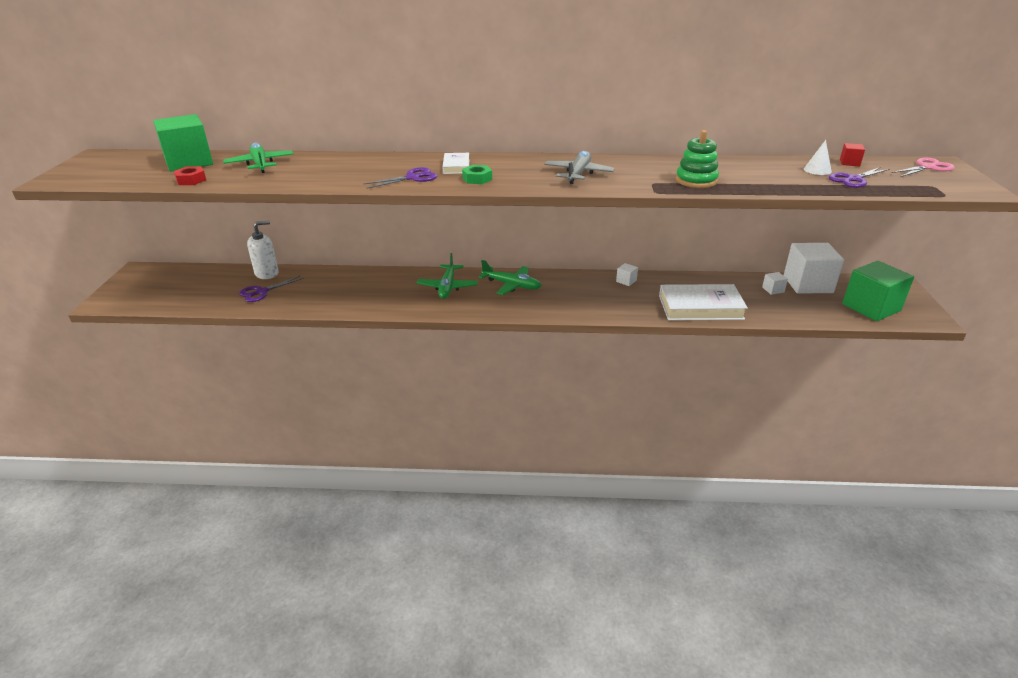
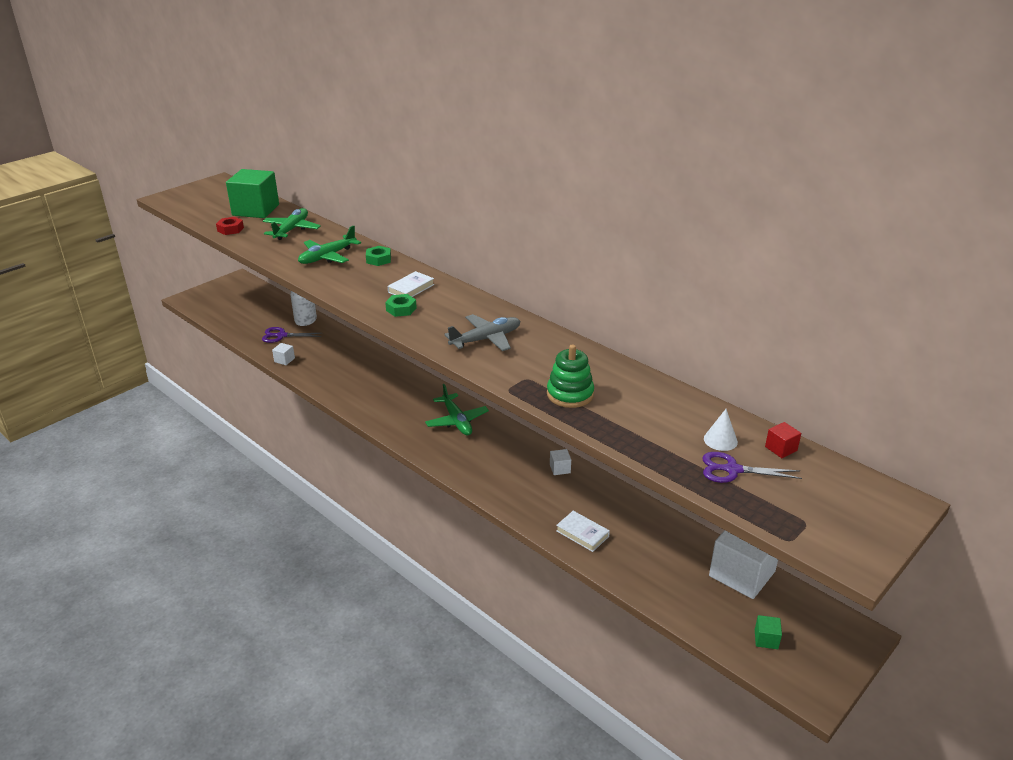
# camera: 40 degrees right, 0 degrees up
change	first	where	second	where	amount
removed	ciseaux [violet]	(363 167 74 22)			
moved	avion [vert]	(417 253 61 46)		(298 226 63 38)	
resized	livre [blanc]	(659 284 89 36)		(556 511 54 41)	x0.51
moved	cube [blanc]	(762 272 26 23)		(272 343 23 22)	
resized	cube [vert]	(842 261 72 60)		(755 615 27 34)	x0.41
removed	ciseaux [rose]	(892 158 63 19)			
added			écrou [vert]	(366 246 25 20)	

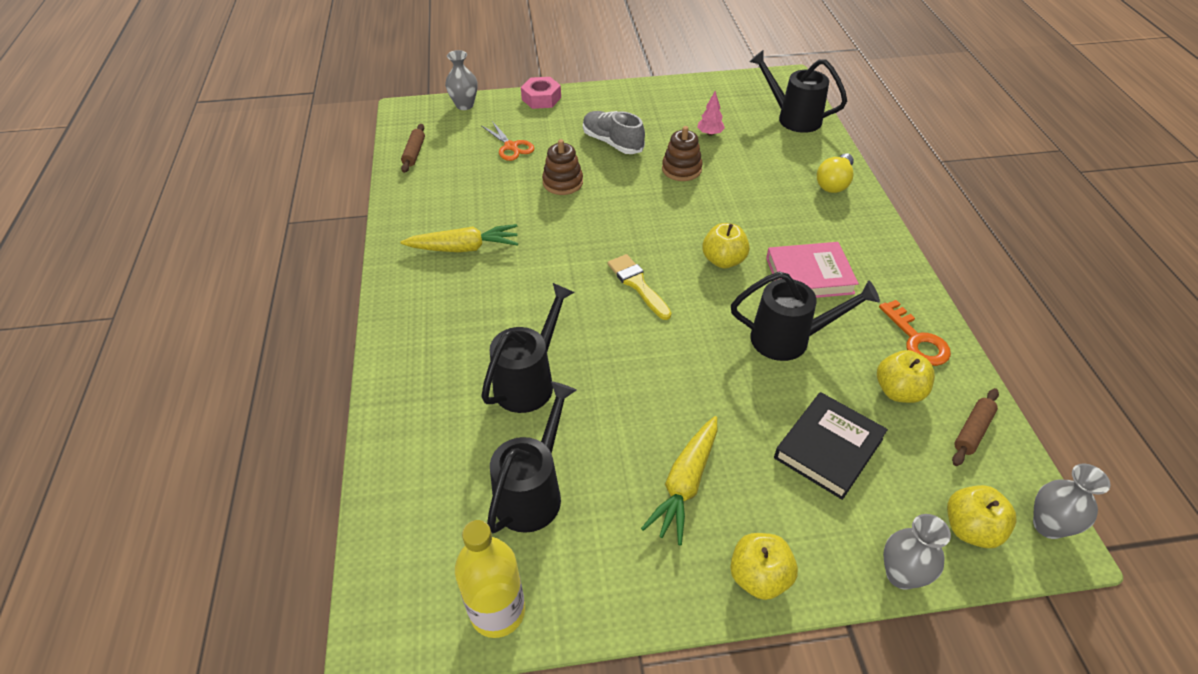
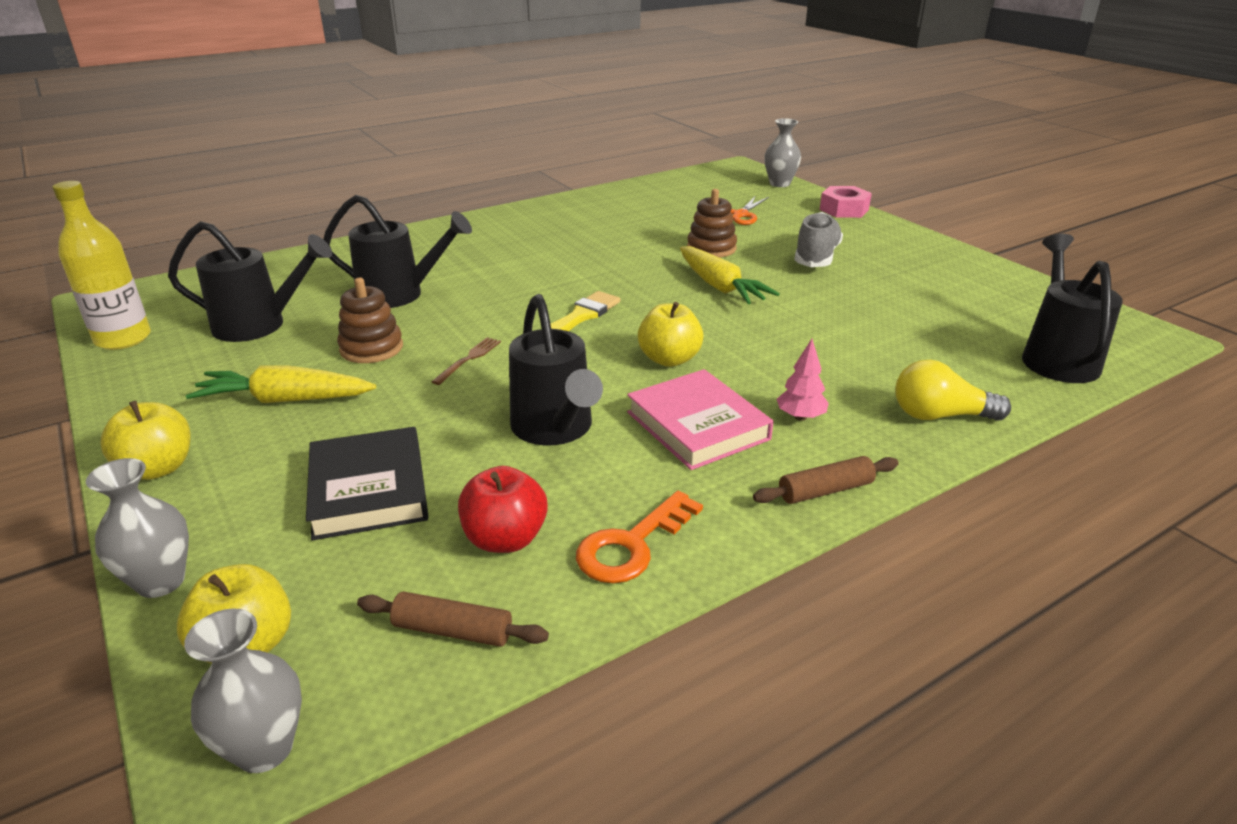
# camera: 65 degrees right, 15 degrees down
change	first	where	second	where	amount
moved	carotte [jaune]	(400 224 118 28)		(680 246 100 58)	
moved	rouleau à pâtisserie [marron]	(401 124 24 49)		(753 456 146 48)	
moved	jouet à empiler [marron]	(662 126 41 55)		(337 278 66 85)	
moved	arbre [rose]	(697 91 28 45)		(777 339 52 82)	
turned	livre [noir]	(774 392 114 108)		(306 427 123 114)	60 degrees clockwise
recoloured	pomme [jaune]	(877 350 58 53)	pomme [rouge]	(458 466 90 87)	
added			fourchette [marron]	(432 337 69 48)	

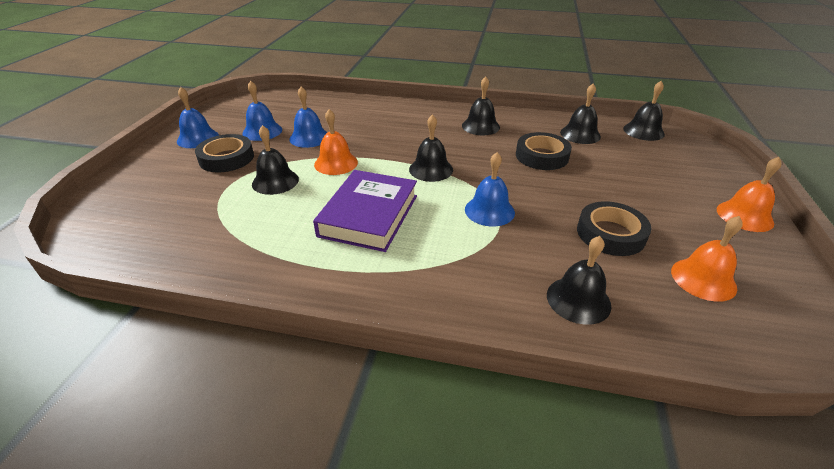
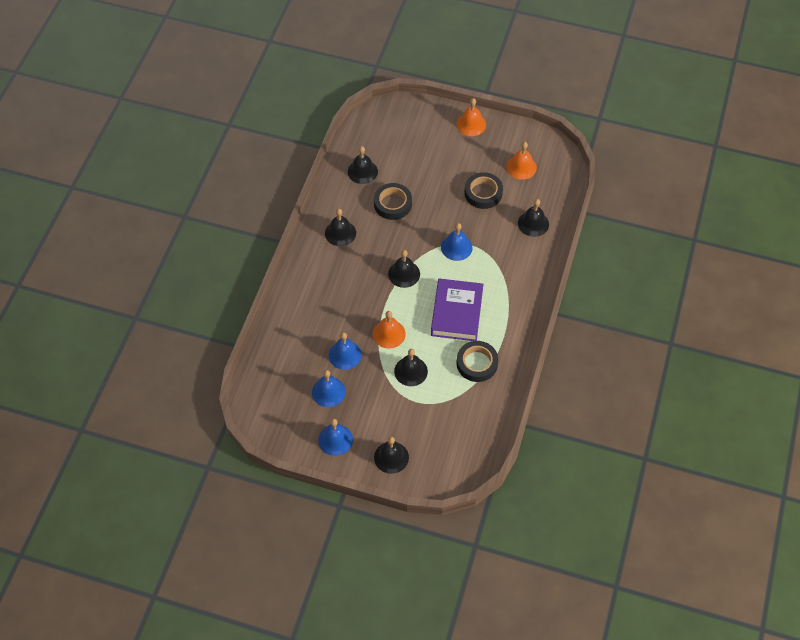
# camera: 85 degrees left, 20 degrees up
change	first	where	second	where	amount
moved	ruban adhésif [noir]	(195 134 59 38)		(457 341 41 41)	
turned	livre [violet]	(313 170 104 82)		(431 279 52 62)	75 degrees clockwise
moved	cloche [noir]	(623 81 42 60)		(374 437 35 37)	

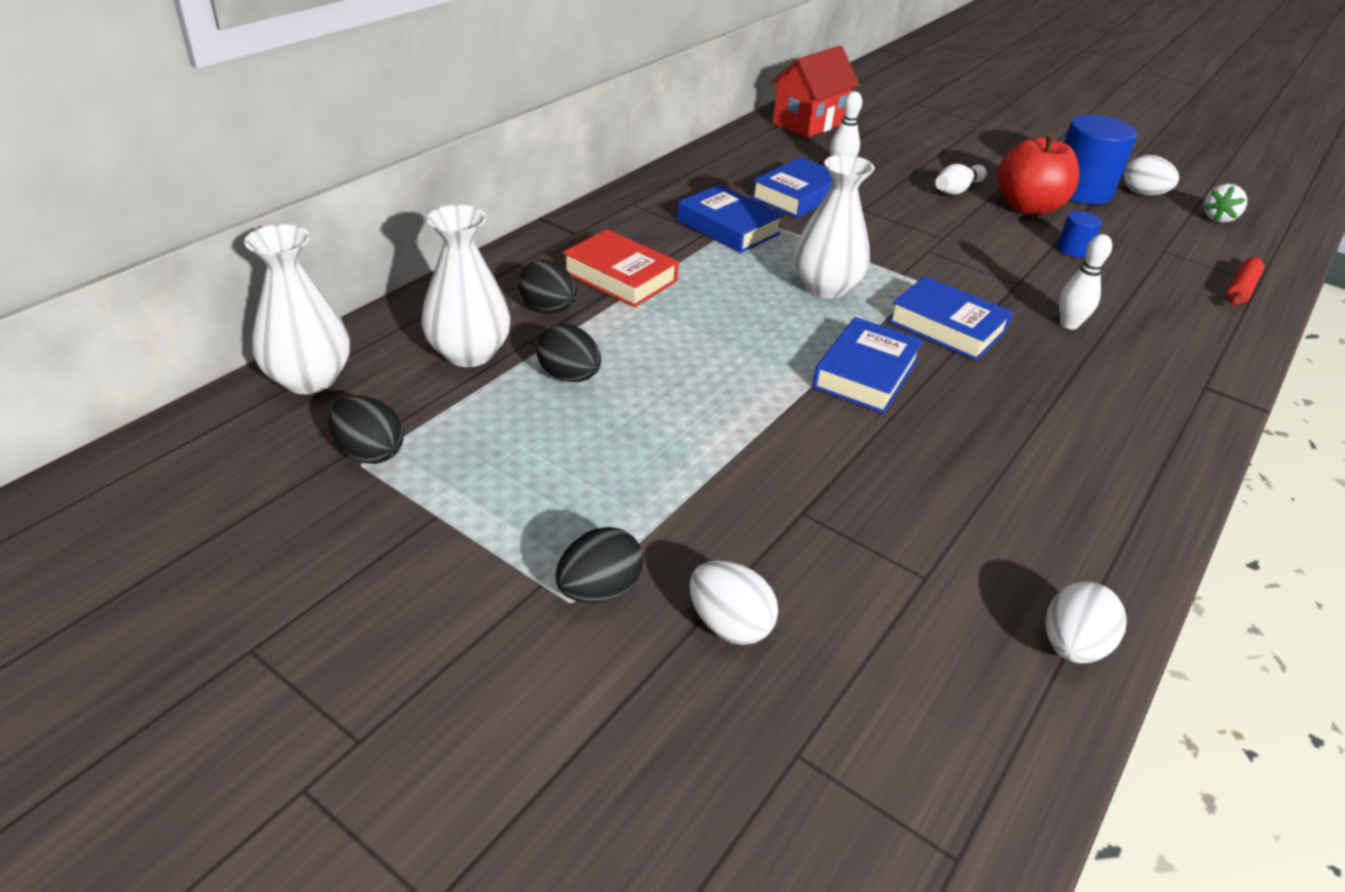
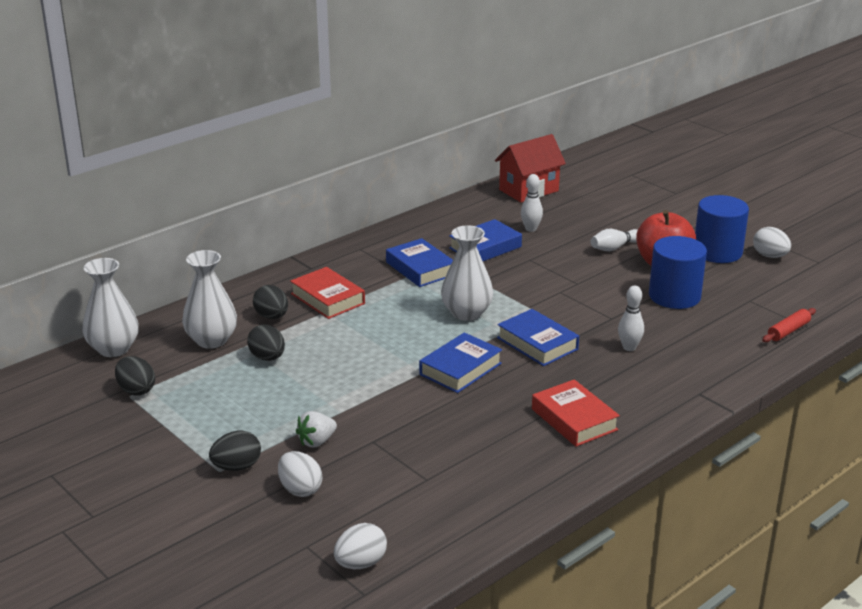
# camera: 15 degrees right, 10 degrees down
change	first	where	second	where	amount
moved	œuf [blanc]	(1046 581 80 82)		(334 523 53 46)	
resized	cylindre [bleu]	(1057 211 45 47)		(649 236 58 73)	x2.12
moved	fraise [blanc]	(1203 184 44 39)		(296 411 41 36)	
added			livre [rouge]	(532 379 88 68)	

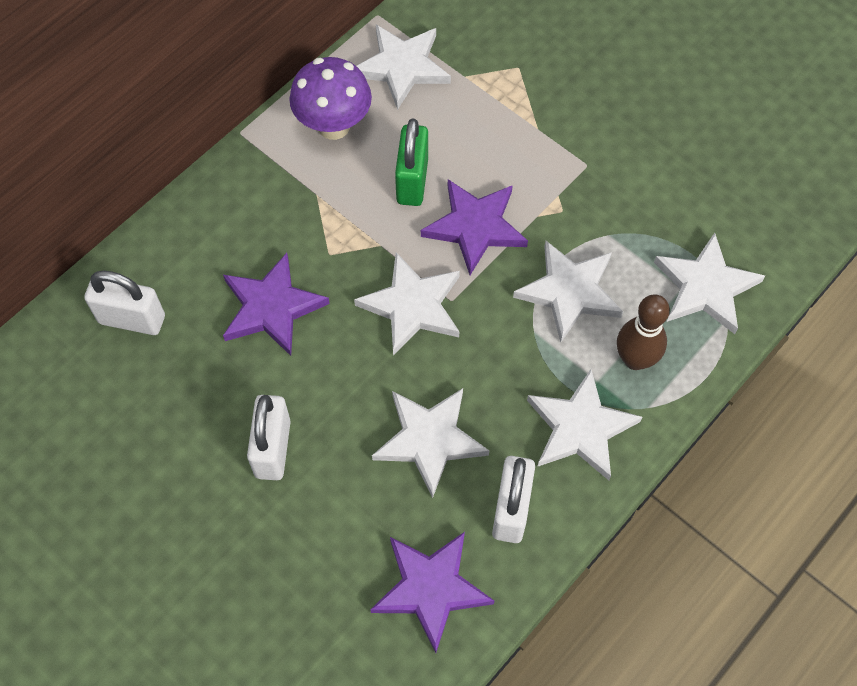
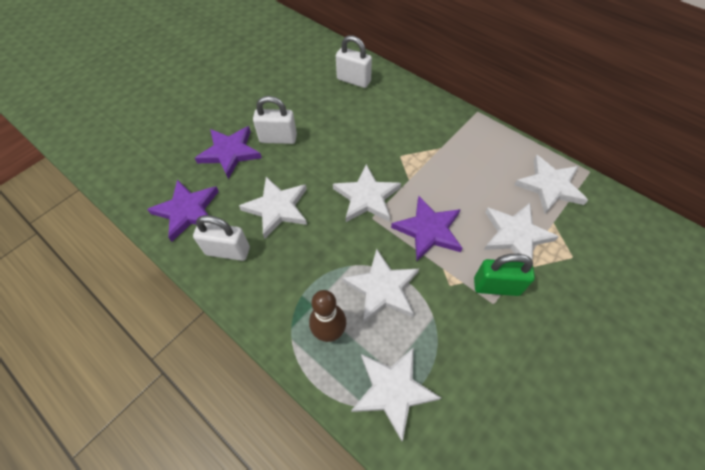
# camera: 90 degrees right, 5 degrees down
change	first	where	second	where	amount
turned	cadenas [blanc]	(84 271 81 64)		(336 35 36 53)	75 degrees counterclockwise
moved	étoile [violet]	(223 253 107 103)		(195 126 67 53)	
removed	champignon [violet]	(289 57 83 83)			
moved	cadenas [vert]	(395 119 33 87)		(474 254 61 42)	
moved	étoile [blanc]	(527 369 115 111)		(484 203 75 57)	

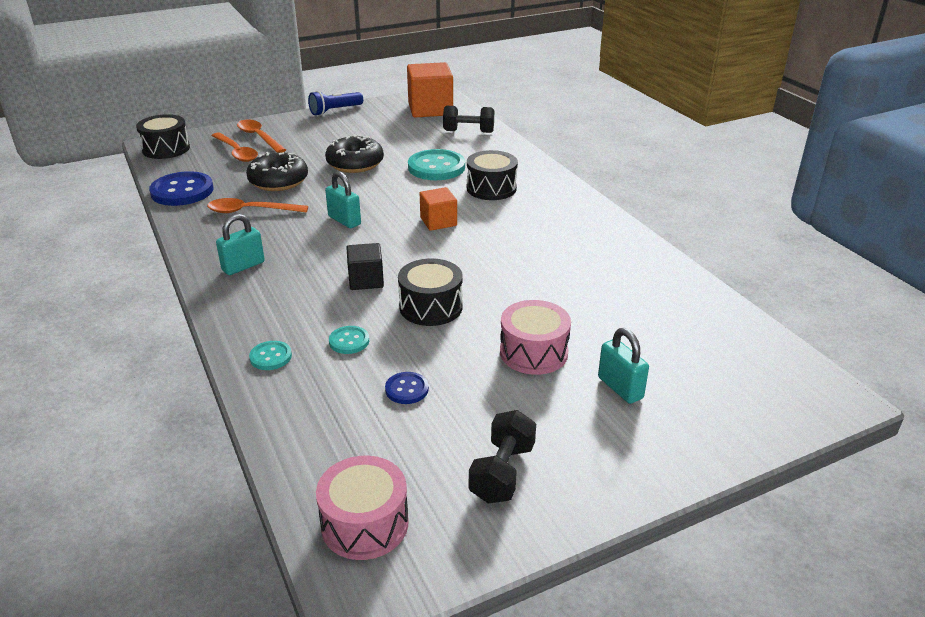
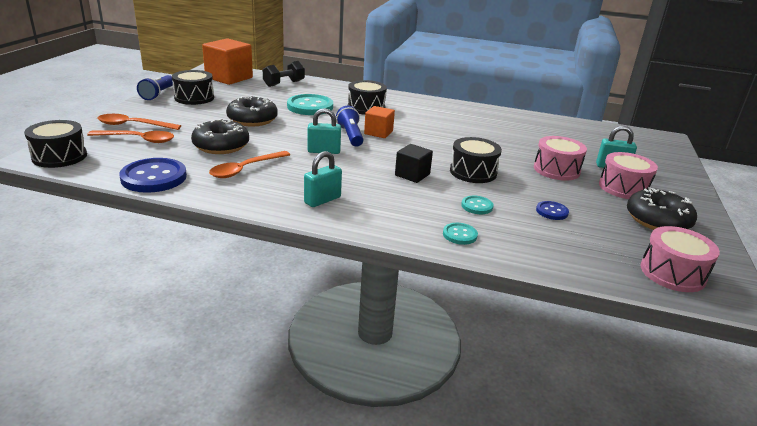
# camera: 50 degrees left, 5 degrees down
change	first	where	second	where	amount
turned	cadenas [turquoise]	(216 214 49 61)		(304 151 38 56)	45 degrees clockwise
replaced	haltère [noir]	(469 410 67 93)	beignet [noir]	(627 187 70 43)	
added			tambour [noir]	(172 70 42 35)	
added			lampe de poche [bleu]	(336 106 27 41)	
added			tambour [rose]	(599 152 59 47)	

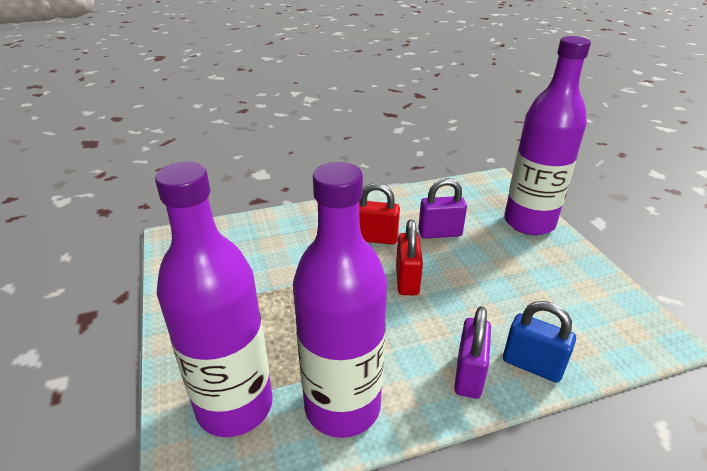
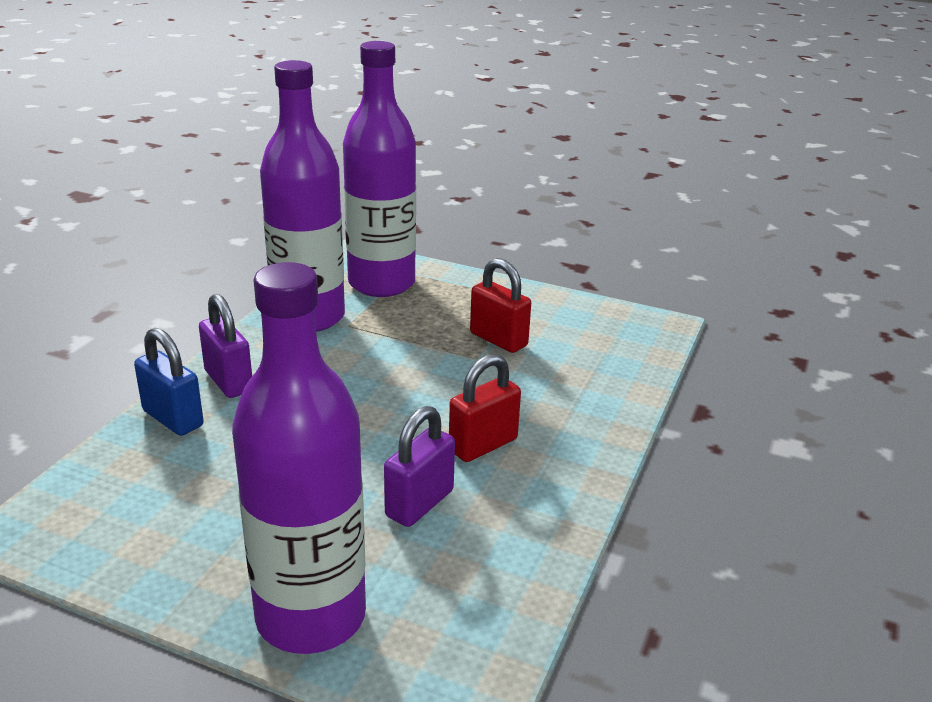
# camera: 130 degrees right, 5 degrees down
change	first	where	second	where	amount
moved	cadenas [rouge]	(396 219 27 76)		(470 258 61 95)	
turned	cadenas [bleu]	(503 301 73 82)		(134 328 70 108)	60 degrees clockwise

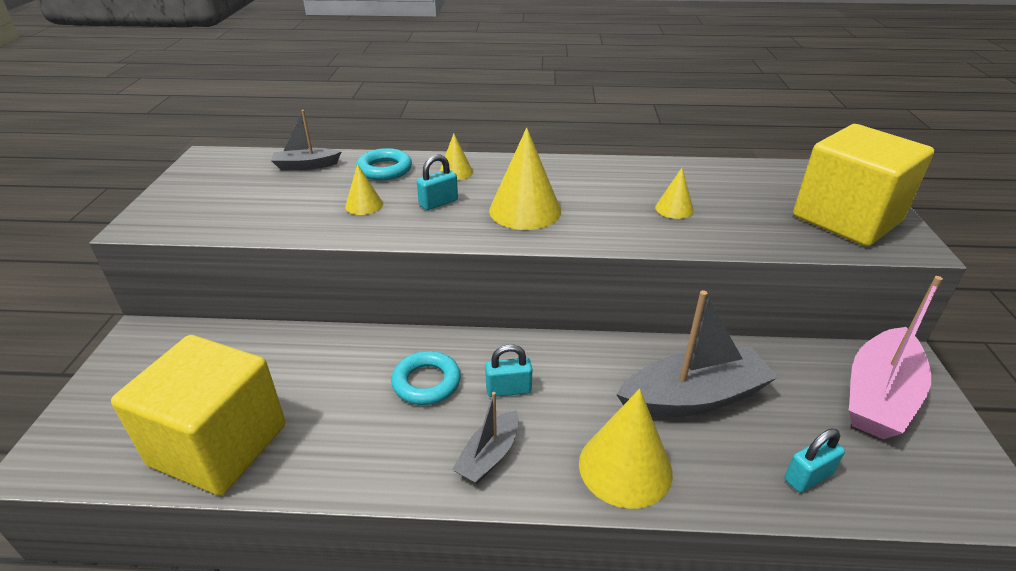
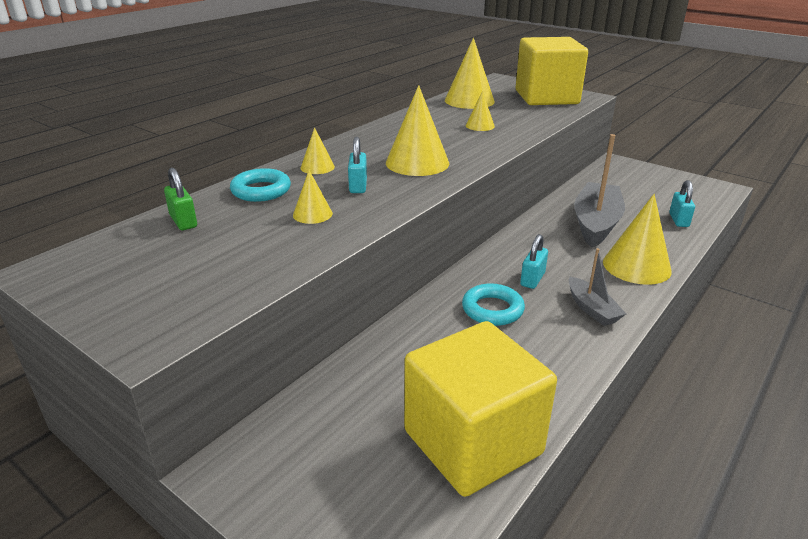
# camera: 55 degrees left, 5 degrees down
change	first	where	second	where	amount
replaced	bateau [gris]	(271 110 71 61)	cadenas [vert]	(164 168 33 62)	
removed	bateau [rose]	(849 276 94 163)			
added			cône [jaune]	(445 38 50 71)	

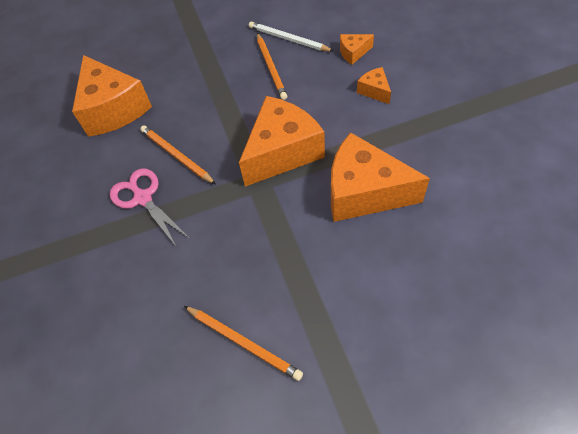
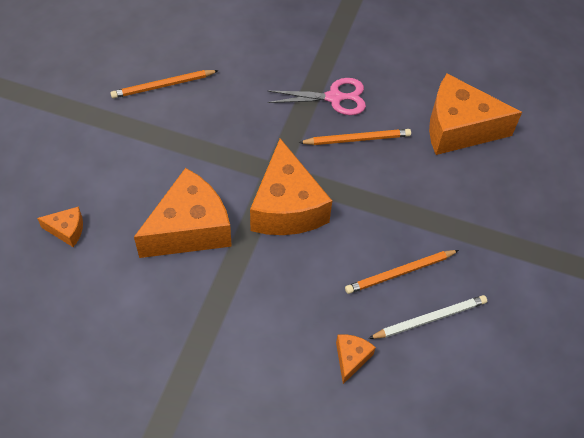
# camera: 120 degrees right, 0 degrees up
change	first	where	second	where	amount
turned	crayon [orange]	(257 33 30 67)		(345 250 114 44)	45 degrees counterclockwise
moved	fromage [orange]	(357 67 34 37)		(37 207 46 40)	

